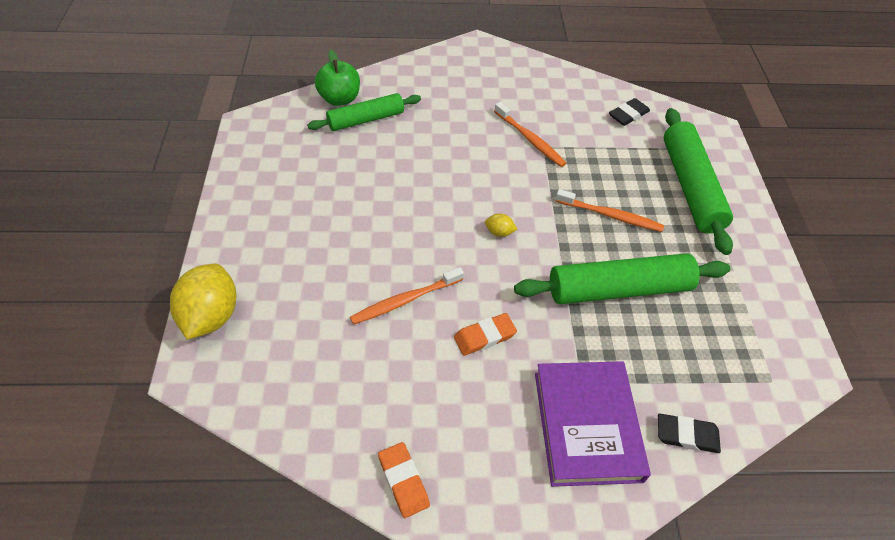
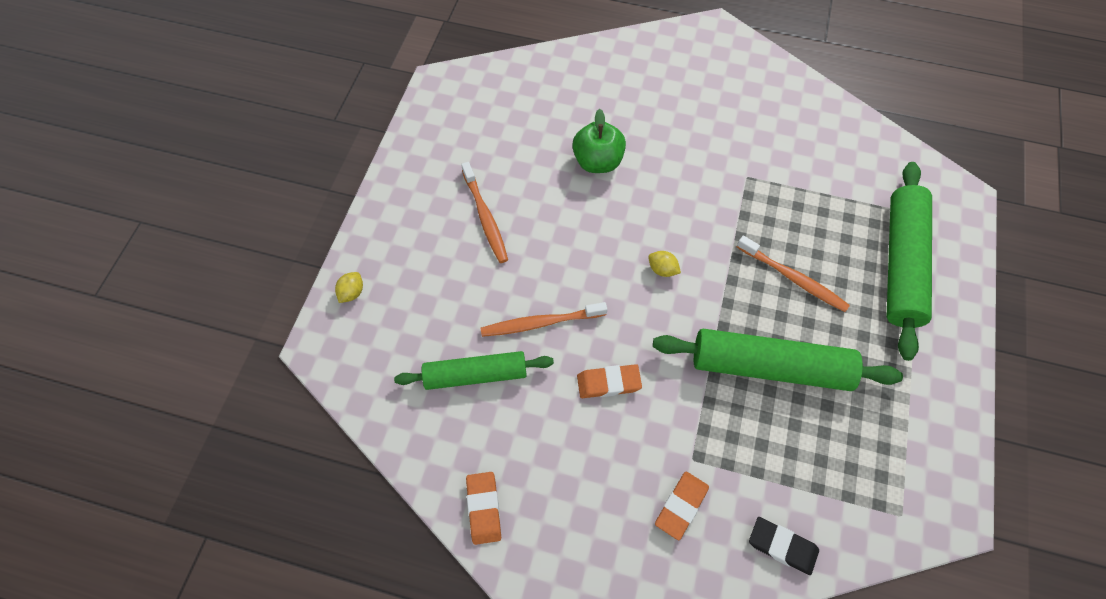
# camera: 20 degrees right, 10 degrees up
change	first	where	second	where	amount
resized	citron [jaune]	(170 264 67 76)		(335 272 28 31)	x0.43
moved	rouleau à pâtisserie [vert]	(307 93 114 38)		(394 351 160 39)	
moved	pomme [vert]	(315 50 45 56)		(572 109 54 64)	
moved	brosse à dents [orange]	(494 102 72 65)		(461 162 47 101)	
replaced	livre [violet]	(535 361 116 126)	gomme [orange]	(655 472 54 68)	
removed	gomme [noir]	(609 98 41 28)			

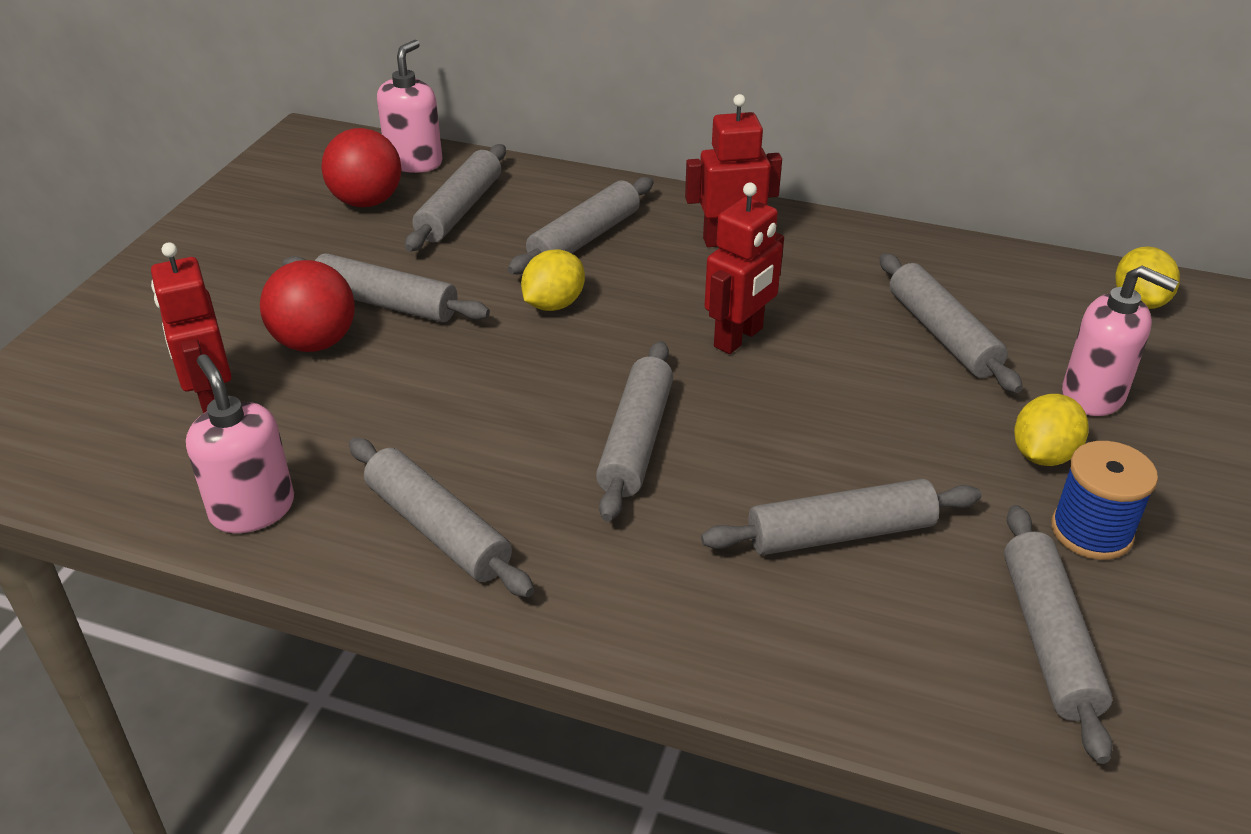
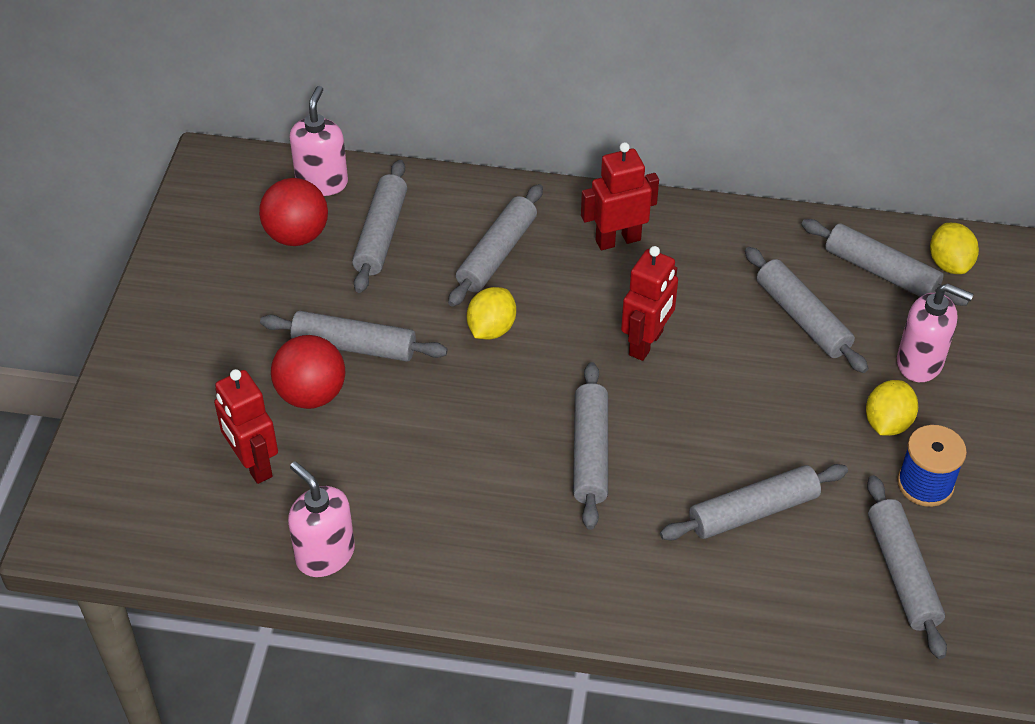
# camera: 10 degrees left, 10 degrees up
change	first	where	second	where	amount
moved	rouleau à pâtisserie [gris]	(349 438 185 159)		(801 219 168 87)	

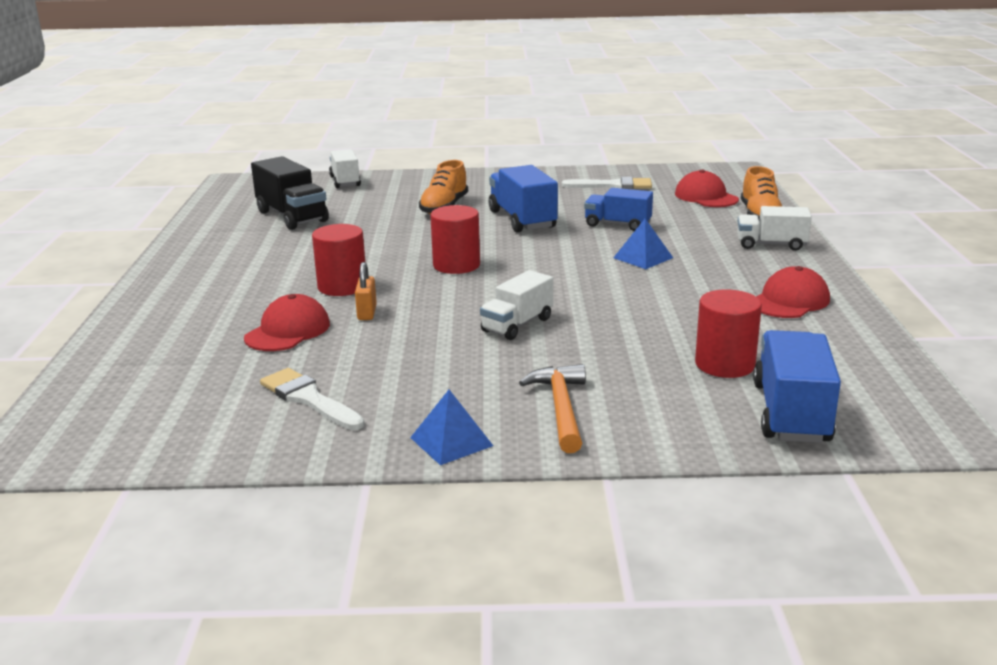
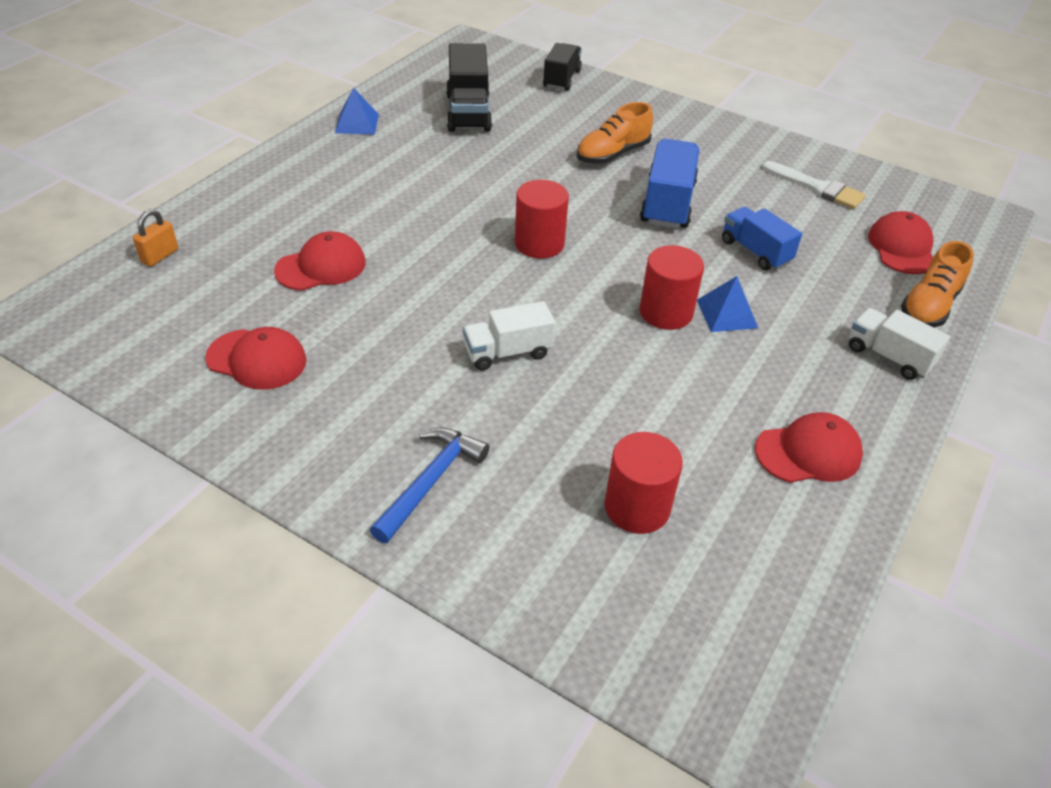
# camera: 30 degrees right, 20 degrees up
change	first	where	second	where	amount
replaced	pinceau [blanc]	(260 368 104 62)	casquette [rouge]	(205 327 102 63)	
moved	cylindre [rouge]	(312 224 53 72)		(639 245 65 85)	
recoloured	camion [blanc]	(329 149 32 39)	camion [noir]	(543 43 39 48)	
moved	cadenas [orange]	(355 262 22 58)		(133 209 45 58)	
moved	pyramide [bleu]	(410 390 83 75)		(335 87 44 48)	
recoloured	marteau [orange]	(519 364 67 89)	marteau [bleu]	(370 428 119 115)	
removed	camion [bleu]	(753 330 88 113)			

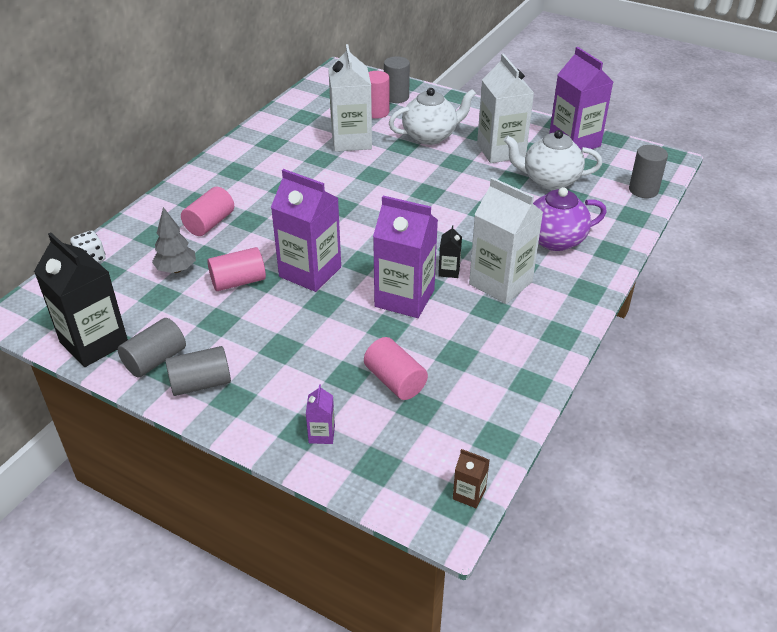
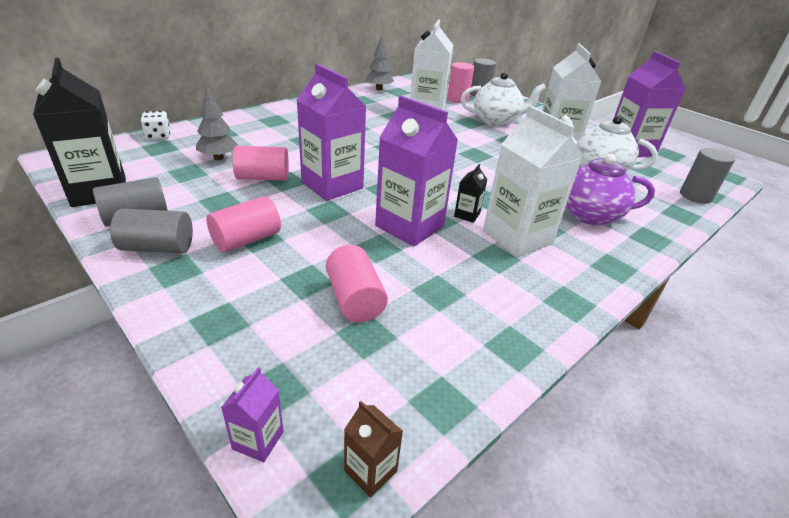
# camera: 15 degrees right, 5 degrees down
change	first	where	second	where	amount
moved	cylindre [rose]	(181 187 53 49)		(206 196 75 57)	
moved	brique de lait [violet]	(306 384 29 60)		(221 367 63 95)	
added			arbre [gris]	(366 36 28 54)	

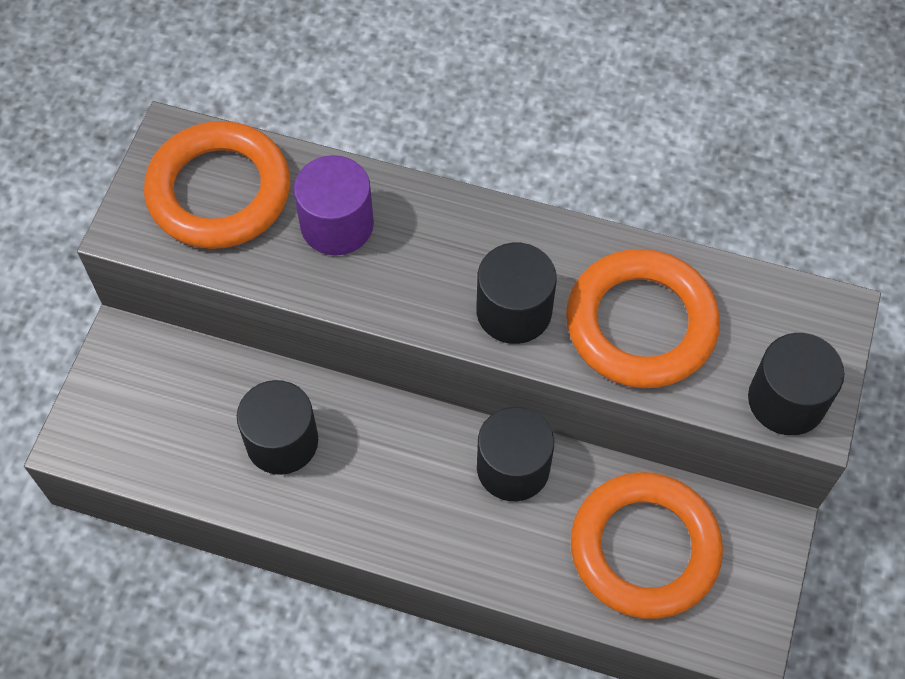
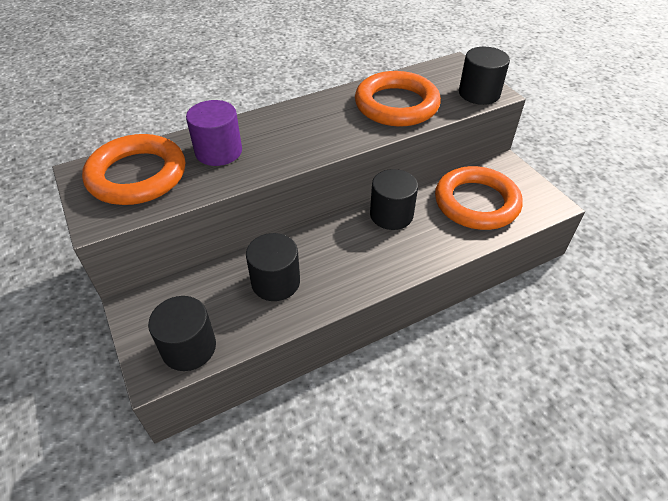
# camera: 45 degrees left, 15 degrees down
change	first	where	second	where	amount
moved	cylindre [noir]	(476 243 81 101)		(148 296 68 75)	

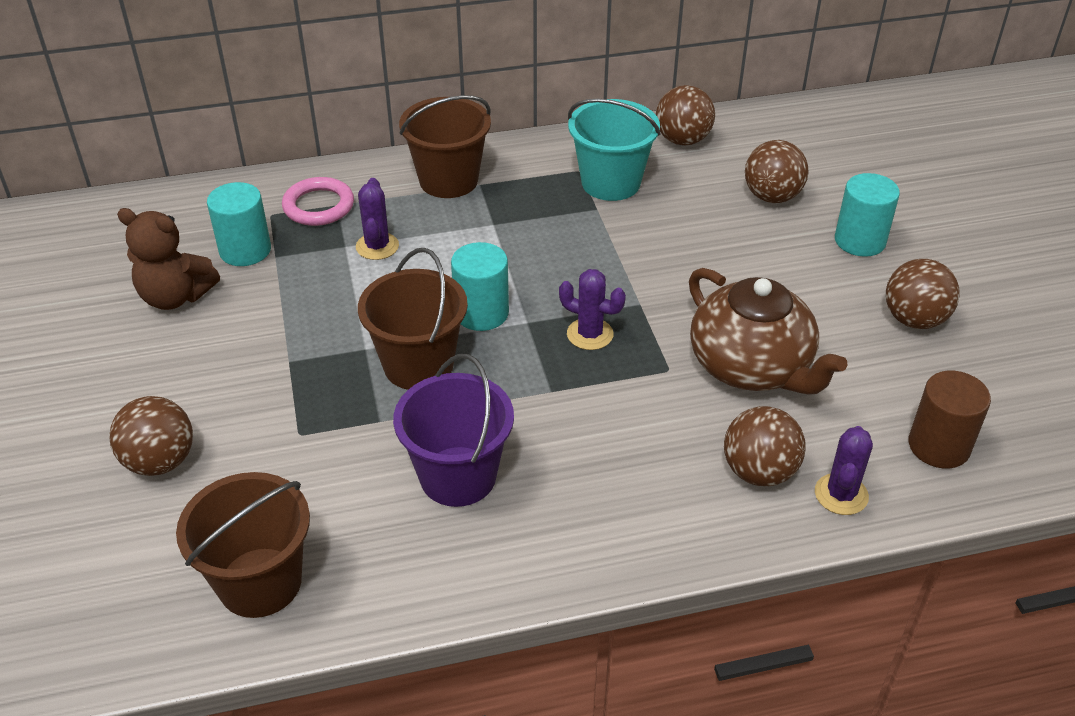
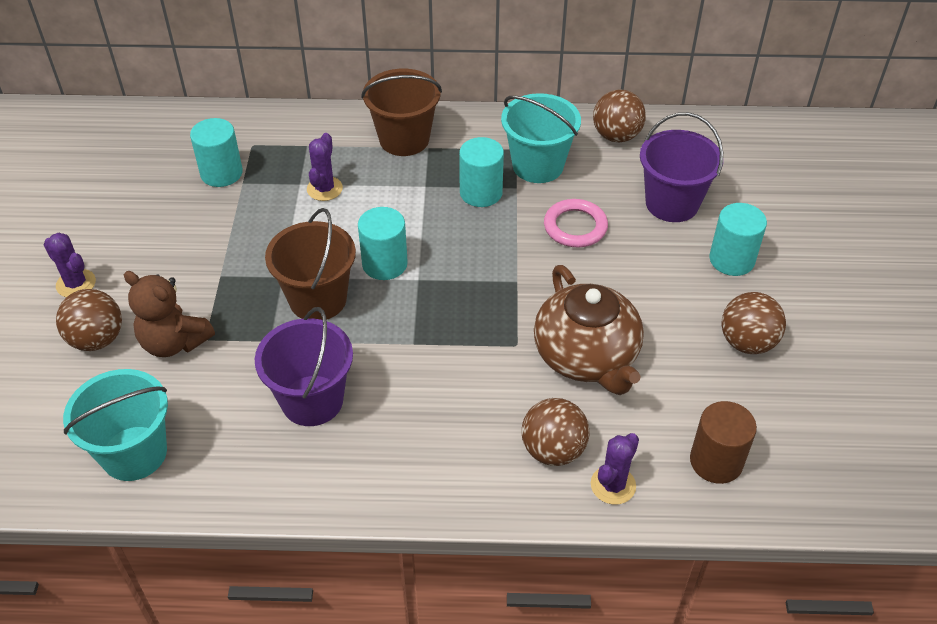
# camera: 15 degrees right, 5 degrees up
change	first	where	second	where	amount
moved	ours en peluche [marron]	(117 208 103 102)		(124 271 91 86)	
recoloured	seau [marron]	(176 472 134 146)	seau [turquoise]	(63 369 105 112)	
moved	anneau [rose]	(282 177 72 49)		(544 199 64 49)	
moved	cactus [violet]	(559 269 67 81)		(43 233 53 64)	
replaced	balle [marron]	(745 140 64 63)	seau [violet]	(640 112 83 110)	
added			cylindre [turquoise]	(459 137 45 70)	

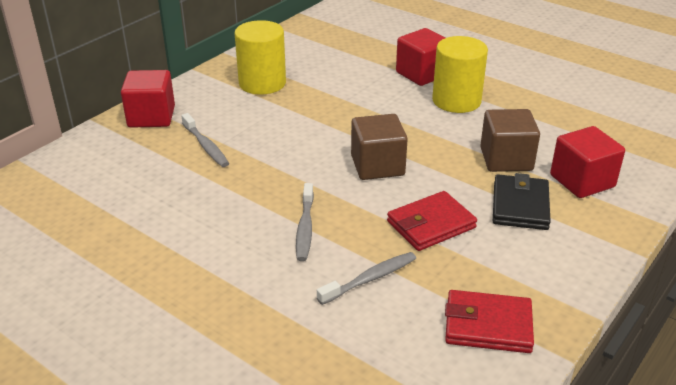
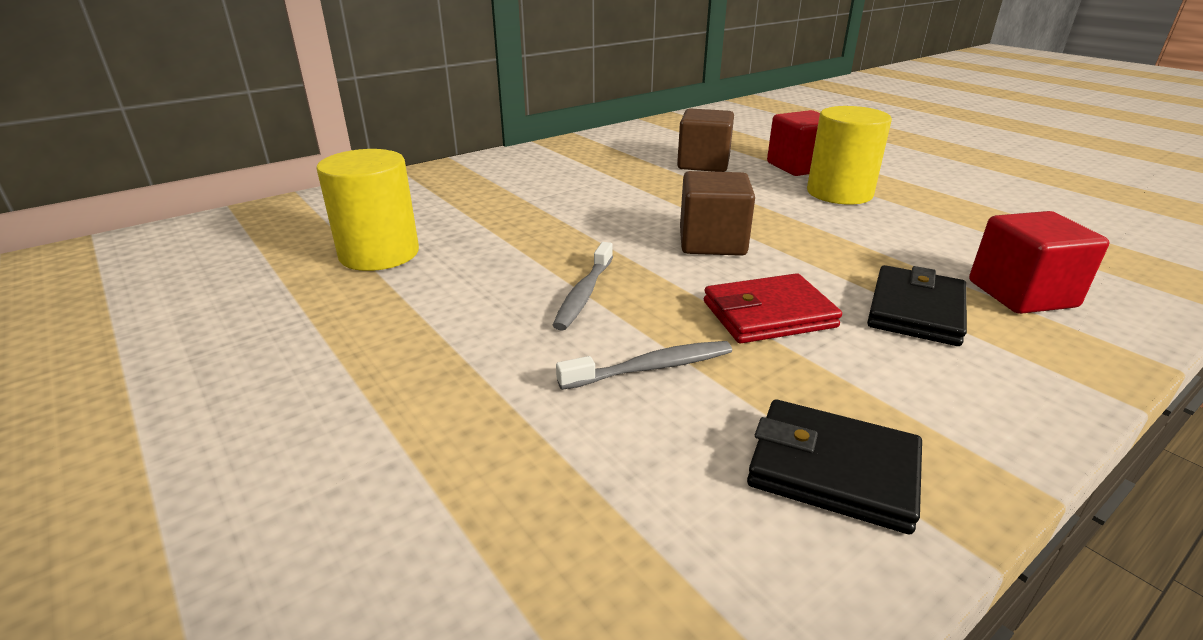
# camera: 15 degrees right, 5 degrees down
change	first	where	second	where	amount
removed	cube [rouge]	(121 70 54 58)			
removed	brosse à dents [gris]	(181 113 48 54)			
moved	cylindre [jaune]	(235 20 51 75)		(316 149 103 122)	
recoloured	portefeuille [rouge]	(445 290 89 63)	portefeuille [noir]	(747 400 175 134)	
moved	cube [marron]	(480 109 60 63)		(677 108 57 64)	

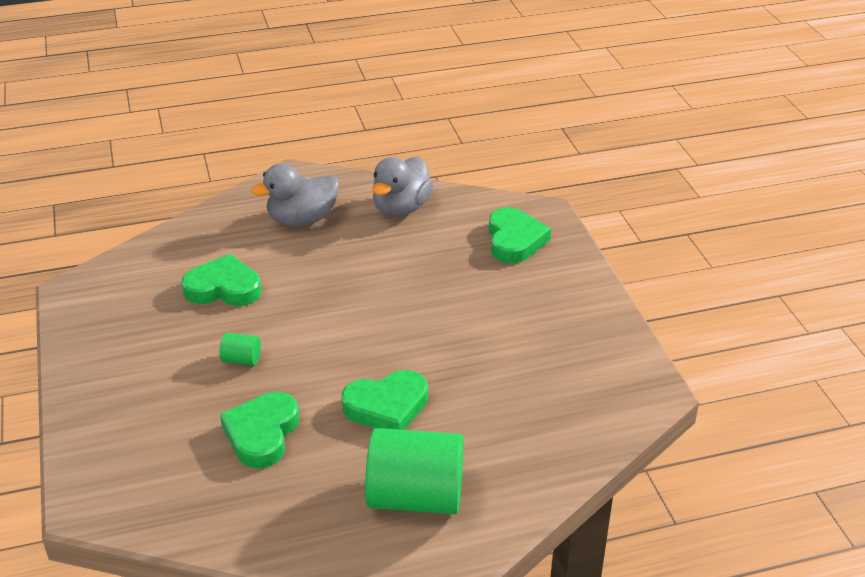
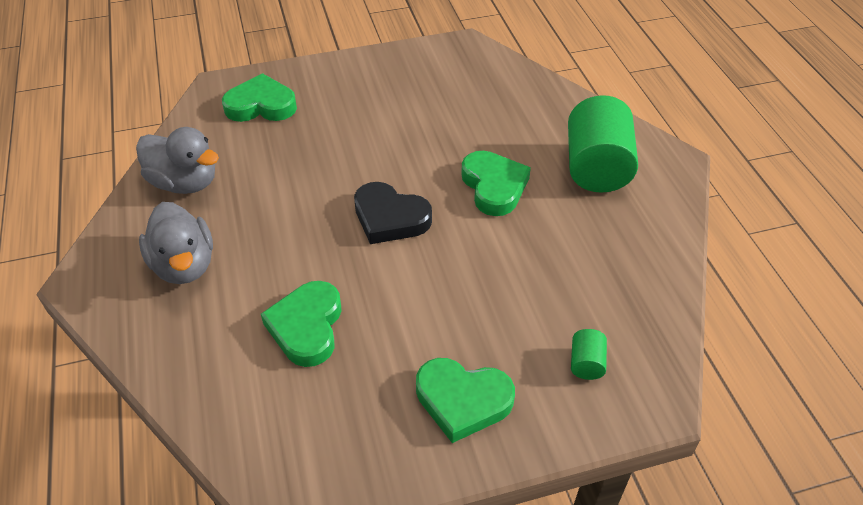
# camera: 90 degrees left, 10 degrees up
change	first	where	second	where	amount
moved	cylindre [vert]	(220 333 41 33)		(571 329 36 51)	
moved	cœur [vert]	(220 392 79 76)		(416 358 99 85)	
added			cœur [noir]	(354 182 78 62)	

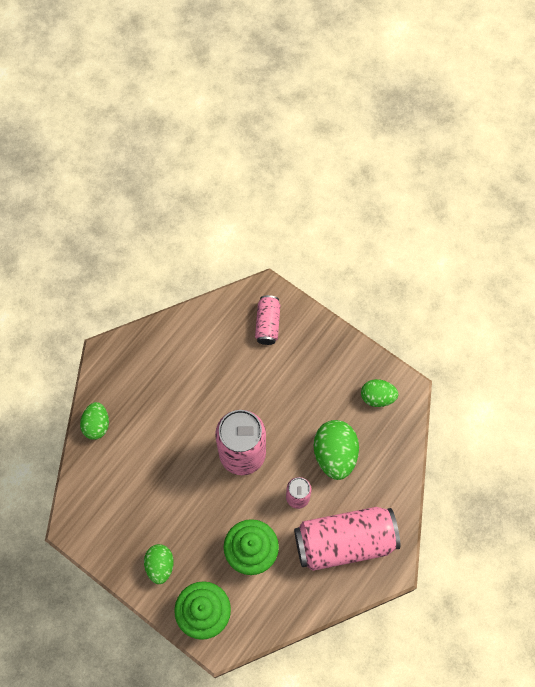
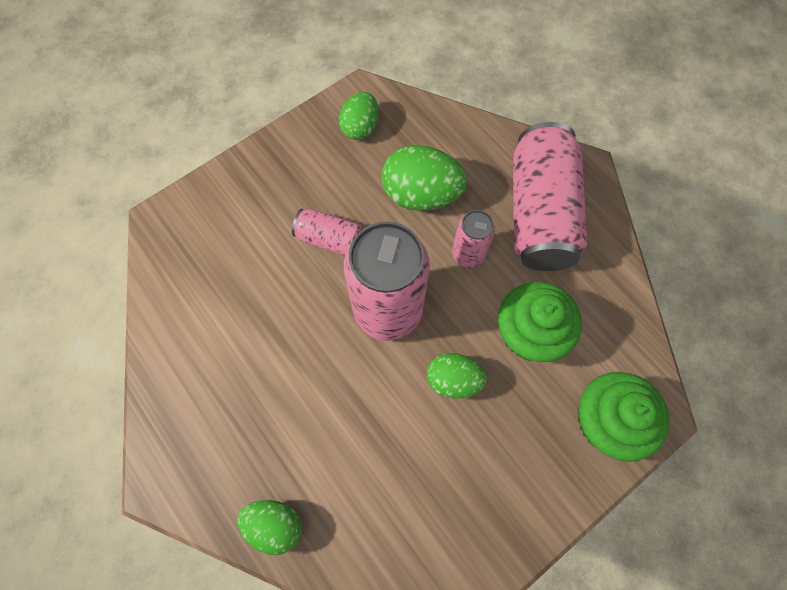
# camera: 75 degrees left, 0 degrees up
change	first	where	second	where	amount
moved	œuf [vert]	(144 544 30 40)		(427 353 60 45)	
moved	canette [rose]	(255 295 25 50)		(292 209 71 47)	

